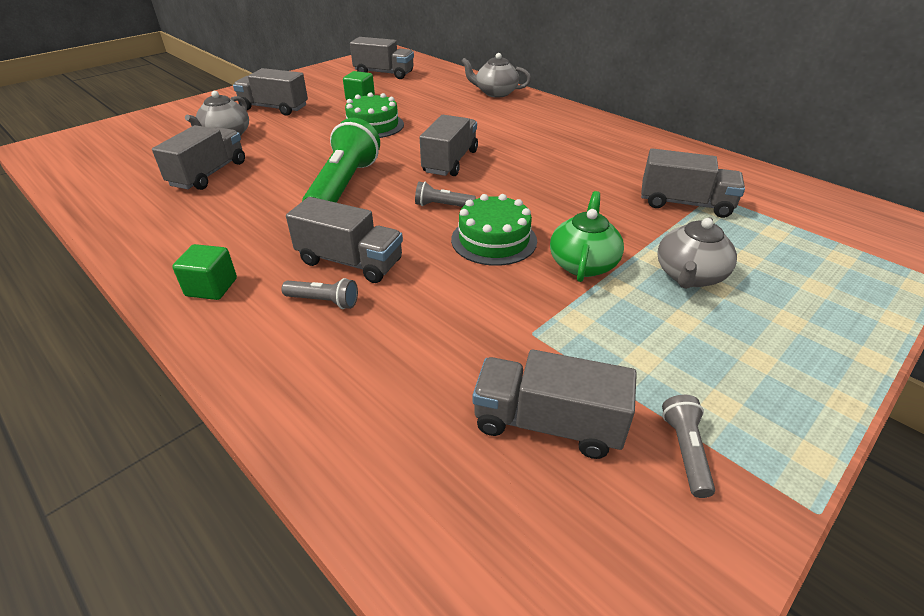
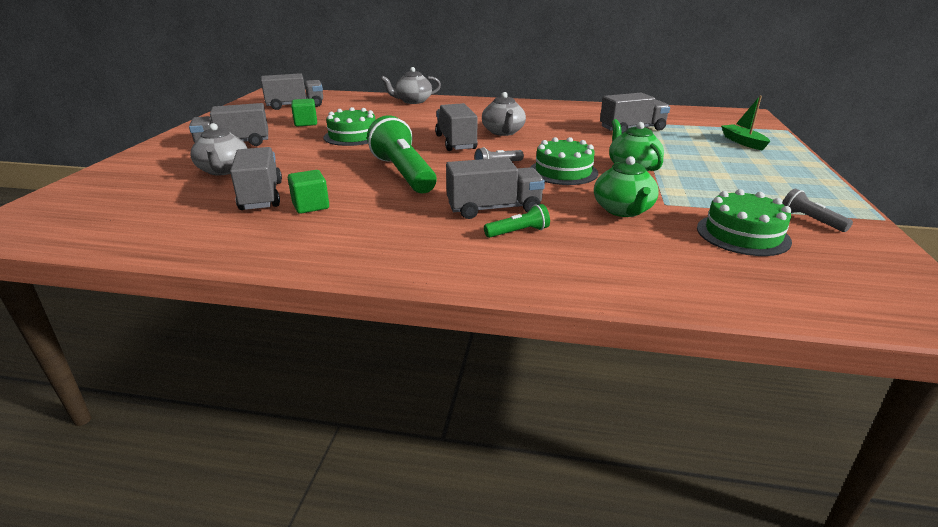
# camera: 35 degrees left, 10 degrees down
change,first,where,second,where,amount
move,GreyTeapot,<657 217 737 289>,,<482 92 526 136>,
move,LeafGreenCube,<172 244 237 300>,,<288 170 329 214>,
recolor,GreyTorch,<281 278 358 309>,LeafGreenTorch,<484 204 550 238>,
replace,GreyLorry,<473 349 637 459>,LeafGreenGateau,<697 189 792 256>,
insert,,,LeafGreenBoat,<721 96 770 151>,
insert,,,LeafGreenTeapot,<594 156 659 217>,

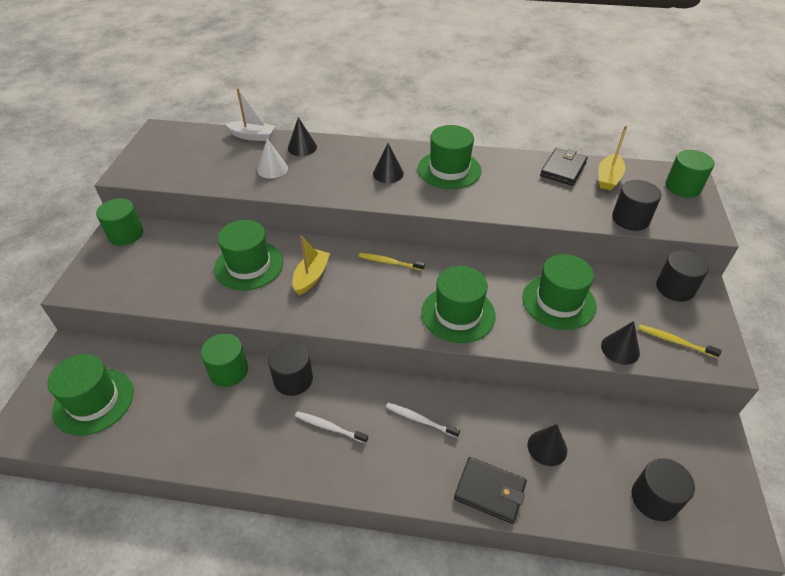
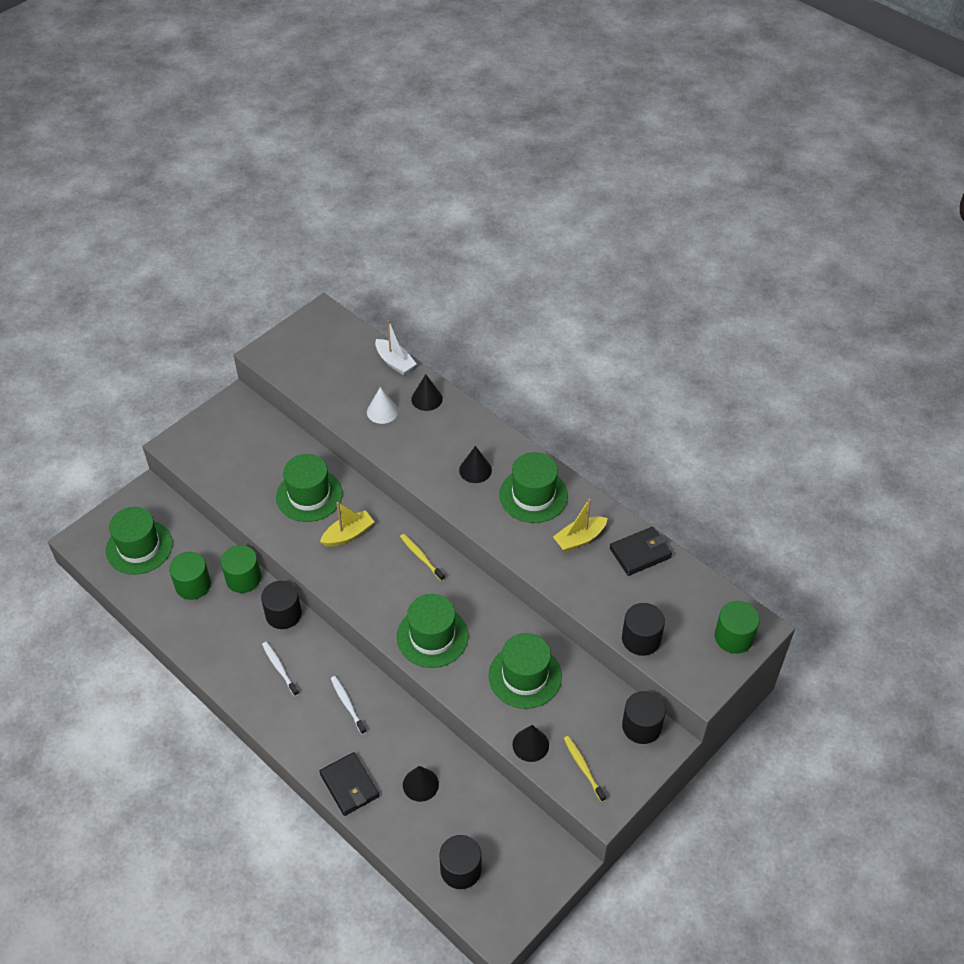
# camera: 35 degrees right, 5 degrees up
change,first,where,second,where,amount
move,BrightYellowBoat,<599 126 627 191>,,<553 499 608 552>,
move,LeafGreenCylinder,<96 198 143 246>,,<169 552 211 600>,

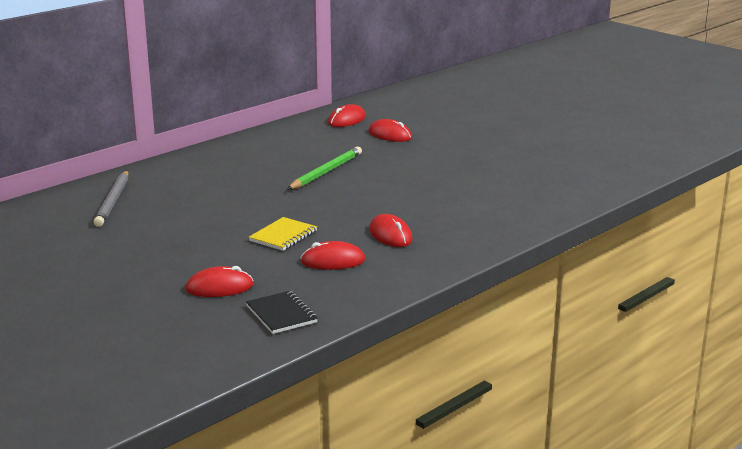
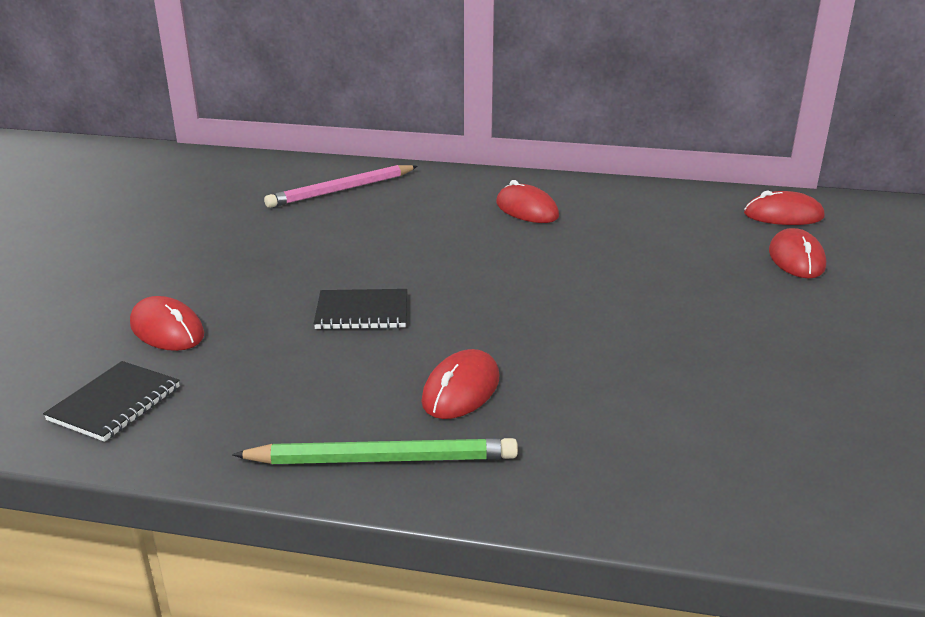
# camera: 55 degrees right, 5 degrees up
change,first,where,second,where,amount
move,LeafGreenLeadPencil,<287 146 362 189>,,<232 438 518 464>,
recolor,GreyLeadPencil,<94 170 128 227>,RosePinkLeadPencil,<264 165 418 208>,
recolor,BrightYellowExerciseBook,<249 217 317 251>,JetBlackExerciseBook,<314 289 407 330>,
move,ScarletPcMouse,<300 241 365 270>,,<496 180 559 223>,

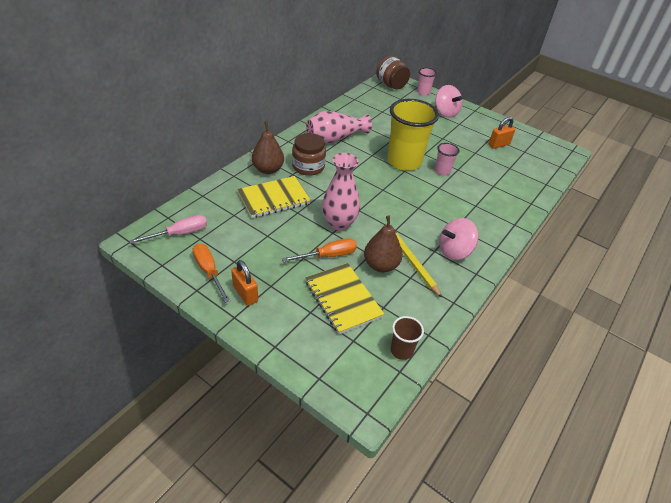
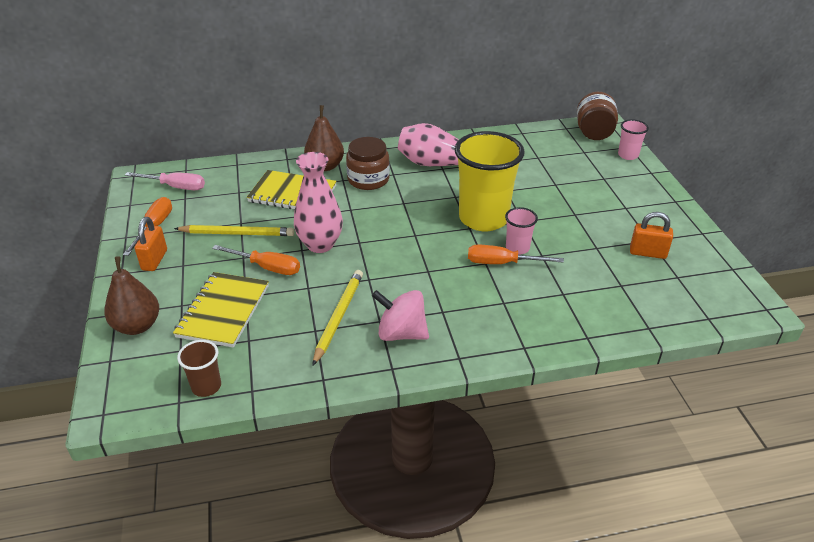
# camera: 45 degrees right, 5 degrees down
change,first,where,second,where,amount
delete,RosePinkSpinningTop,<435 85 462 118>,,,
move,BrownPear,<364 216 403 272>,,<104 256 159 335>,
insert,,,BrightYellowLeadPencil,<174 225 294 236>,
insert,,,BrightOrangeHandScrewdriver,<468 245 564 264>,

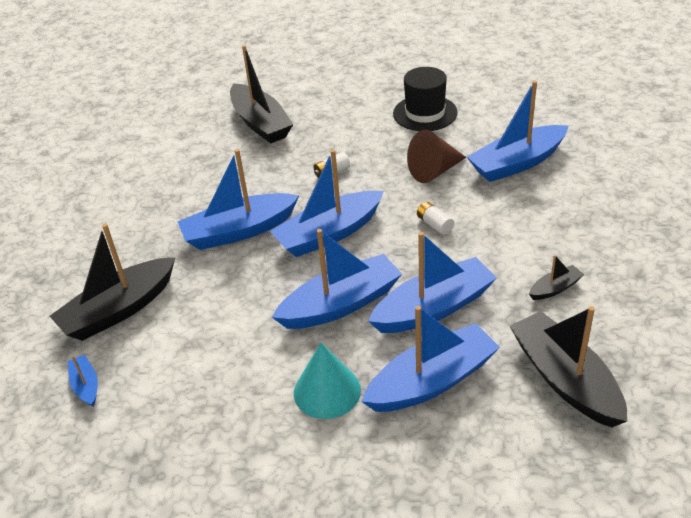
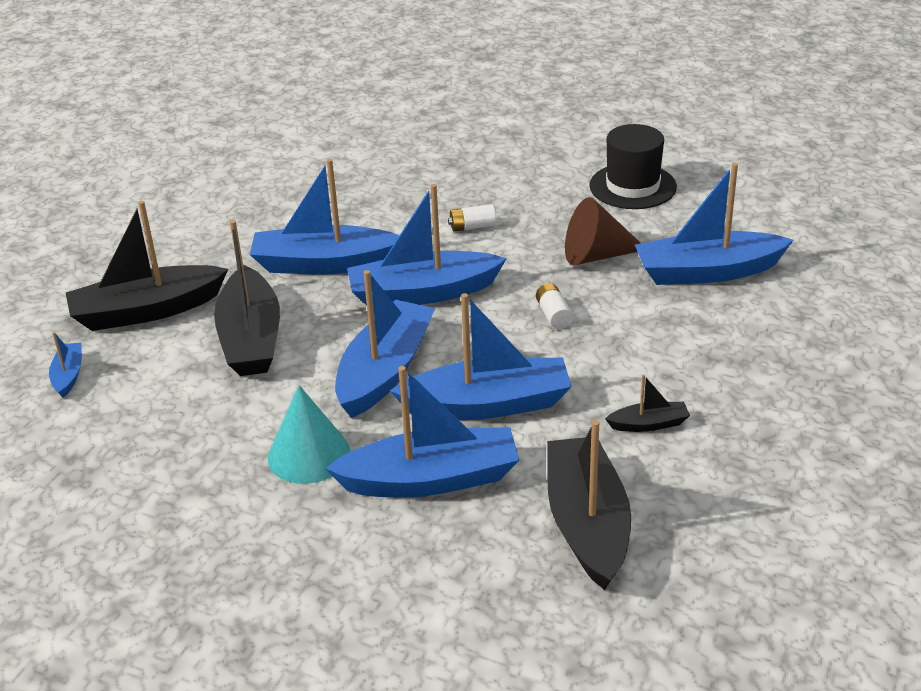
# camera: 20 degrees right, 5 degrees down
change,first,where,second,where,amount
move,JetBlackBoat,<230 45 294 143>,,<214 220 280 376>,
rotate,BlueBoat,<272 229 402 329>,,<335 270 435 418>,60 degrees counterclockwise

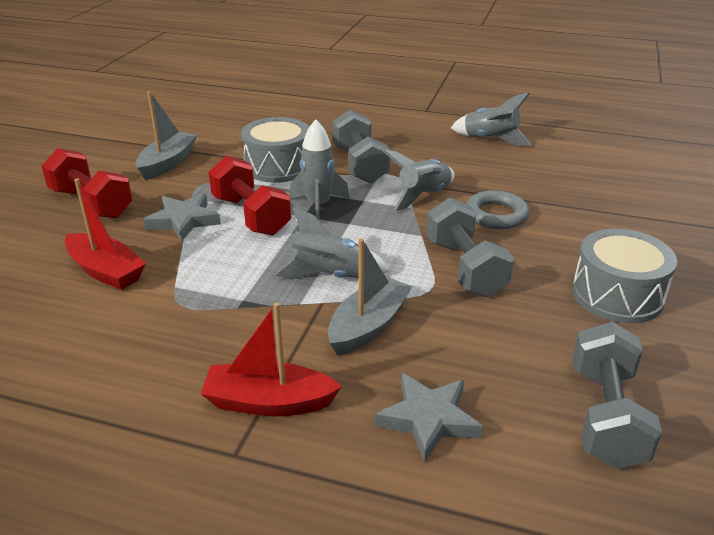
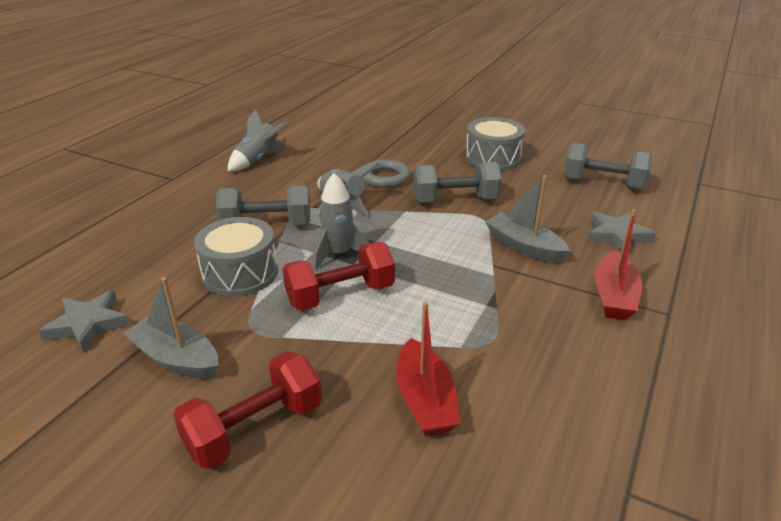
# camera: 80 degrees left, 0 degrees up
change,first,where,second,where,amount
rotate,ScarletBoat,<65 178 146 290>,,<396 302 461 436>,120 degrees clockwise
move,GreyStarShape,<144 193 221 241>,,<38 290 130 352>,
delete,GreySpaceship,<275 207 390 279>,,,

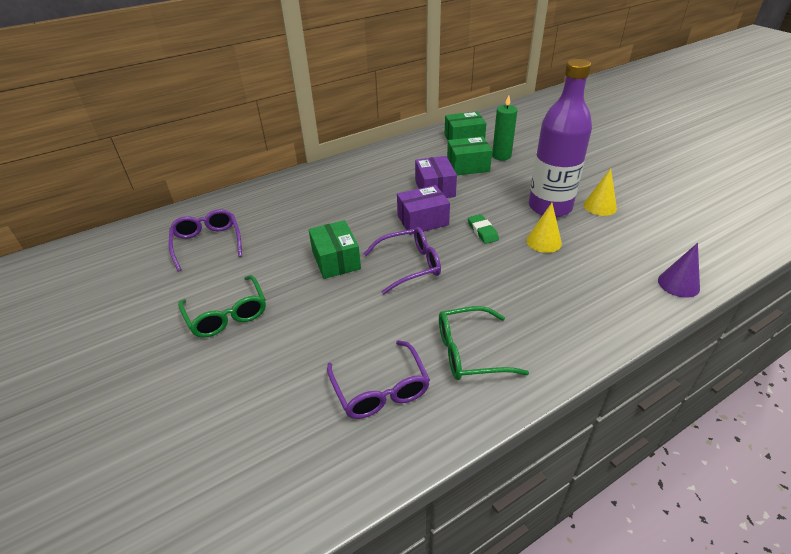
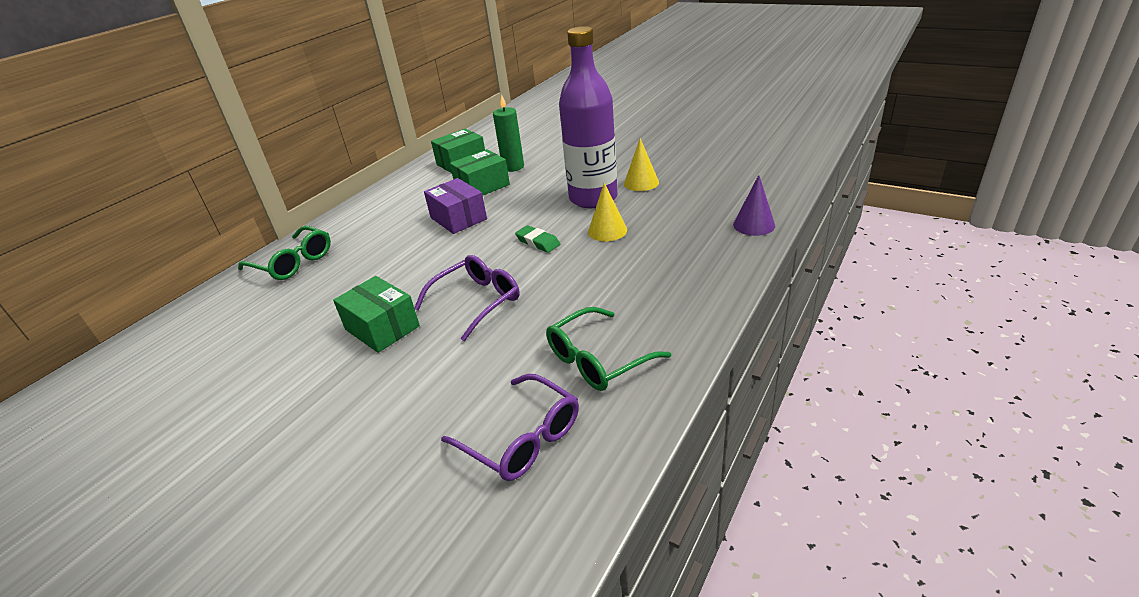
# camera: 25 degrees left, 5 degrees down
change,first,where,second,where,amount
delete,PurpleBox,<397 185 450 235>,,,
delete,PurpleGlasses,<169 209 242 271>,,,
move,LeafGreenGlasses,<178 275 266 338>,,<238 226 331 280>,

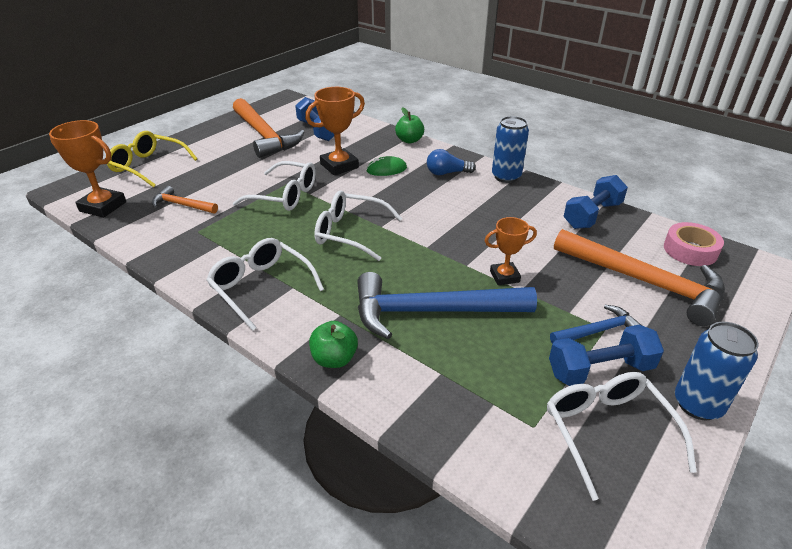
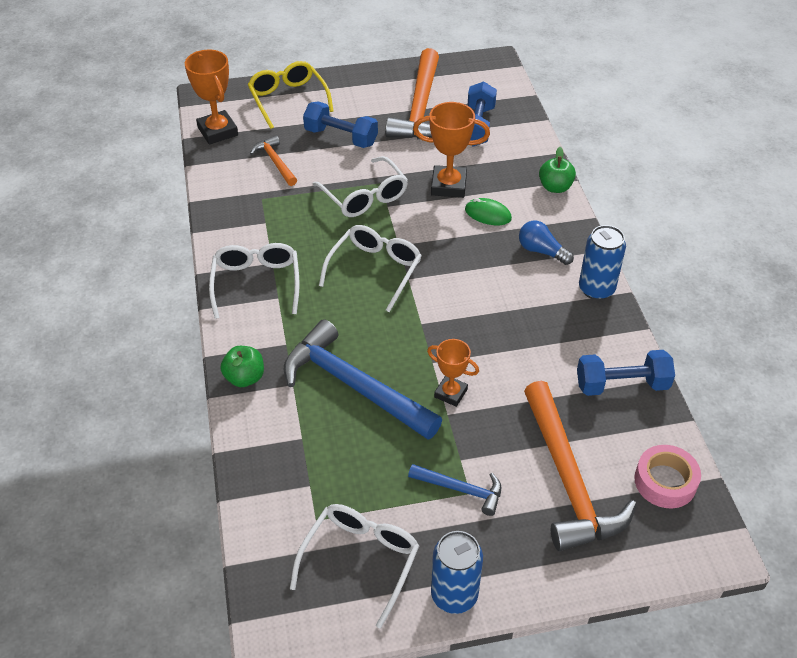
# camera: 40 degrees right, 10 degrees up
change,first,where,second,where,amount
rotate,PureWhiteGlasses,<314 190 402 261>,,<319 225 422 312>,60 degrees clockwise
move,BlueHandWeight,<549 325 664 386>,,<303 101 378 148>,

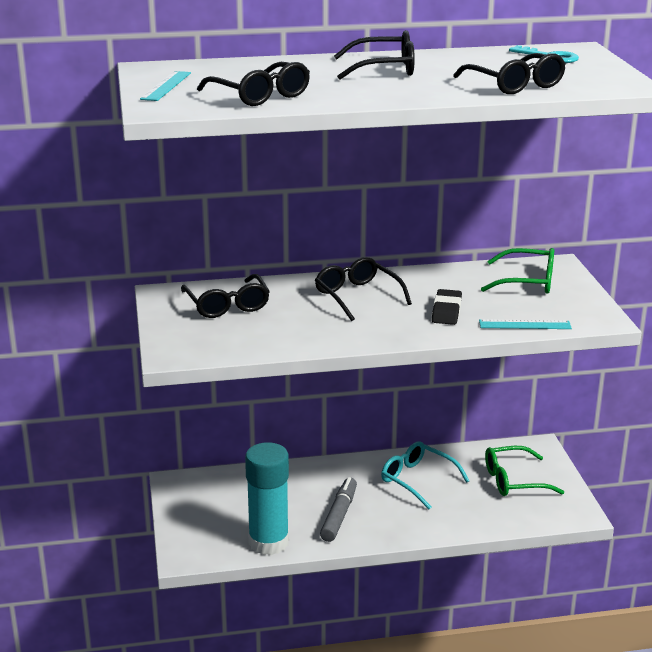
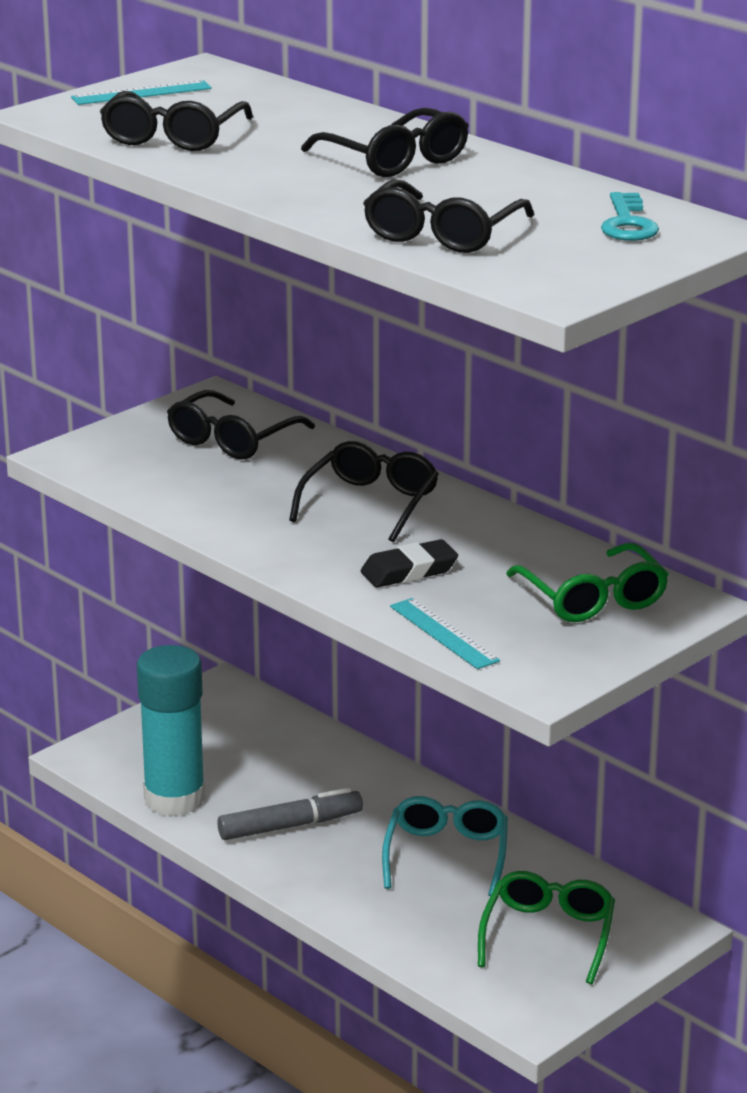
# camera: 55 degrees right, 0 degrees up
change,first,where,second,where,amount
rotate,LeafGreenGlasses,<485 446 564 496>,,<478 871 615 984>,60 degrees clockwise

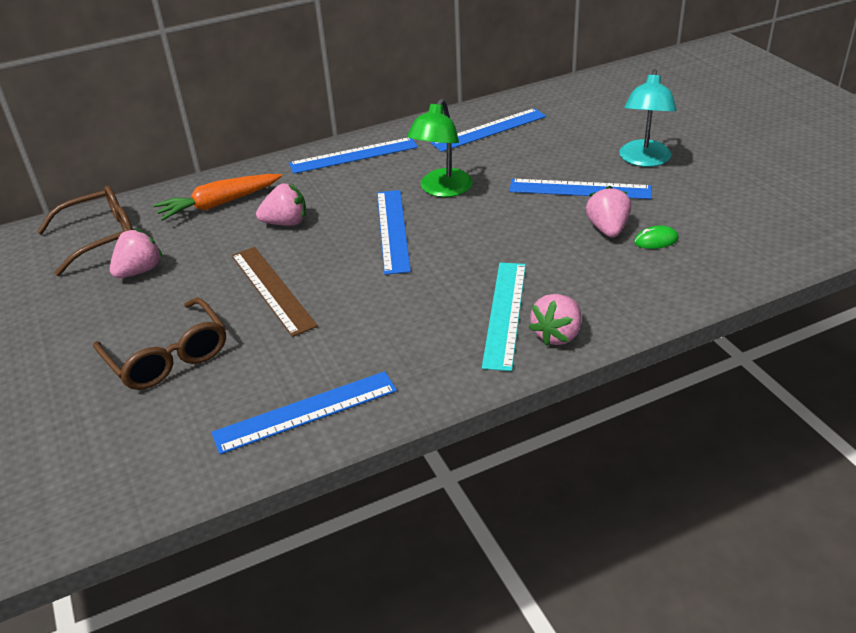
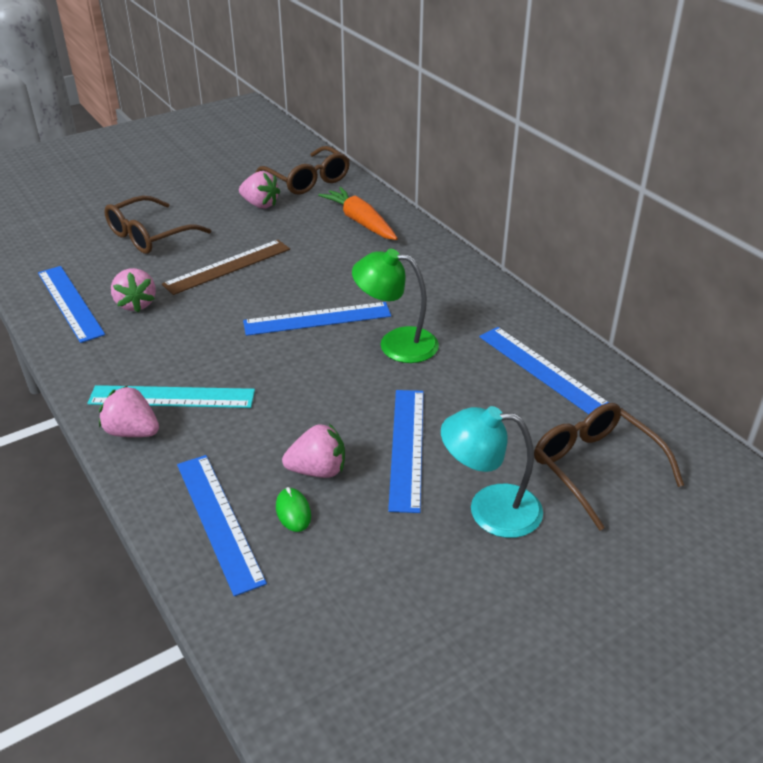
# camera: 80 degrees right, 0 degrees up
change,first,where,second,where,amount
move,BlueRuler,<289 138 418 174>,,<177 455 267 596>,
move,RosePinkBerry,<256 183 306 226>,,<111 268 156 312>,
insert,,,BrownGlasses,<534 403 684 531>,

